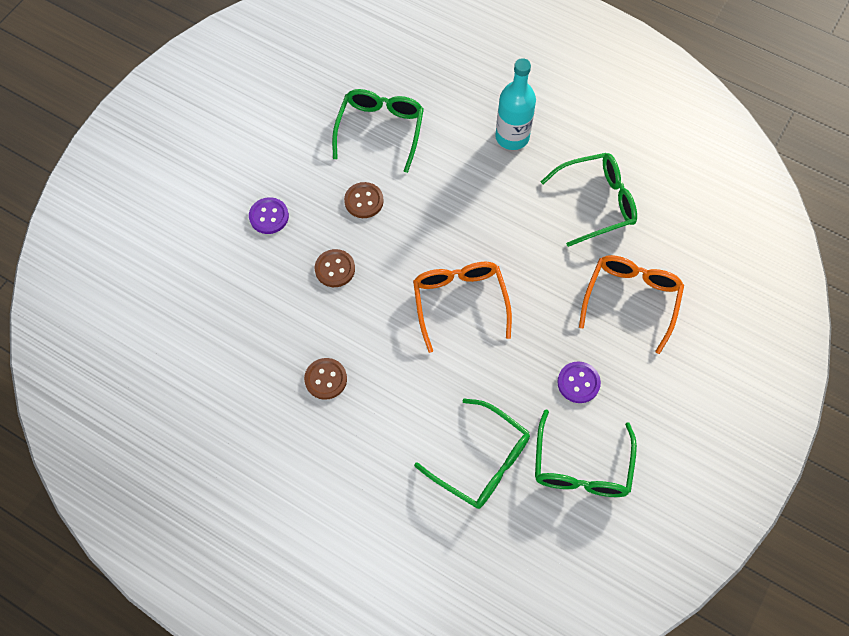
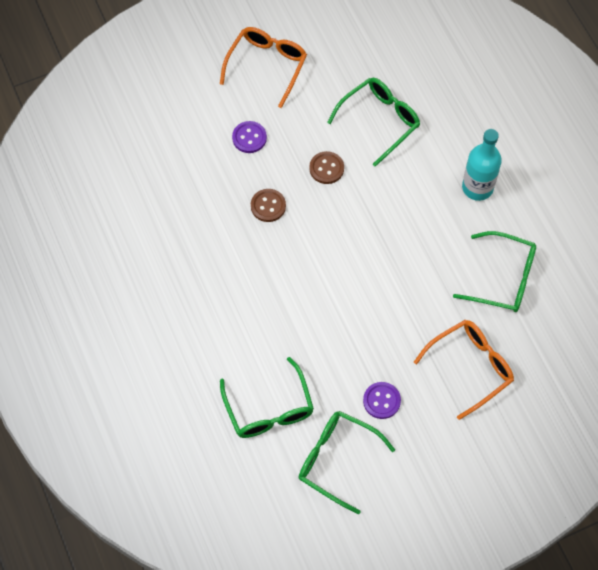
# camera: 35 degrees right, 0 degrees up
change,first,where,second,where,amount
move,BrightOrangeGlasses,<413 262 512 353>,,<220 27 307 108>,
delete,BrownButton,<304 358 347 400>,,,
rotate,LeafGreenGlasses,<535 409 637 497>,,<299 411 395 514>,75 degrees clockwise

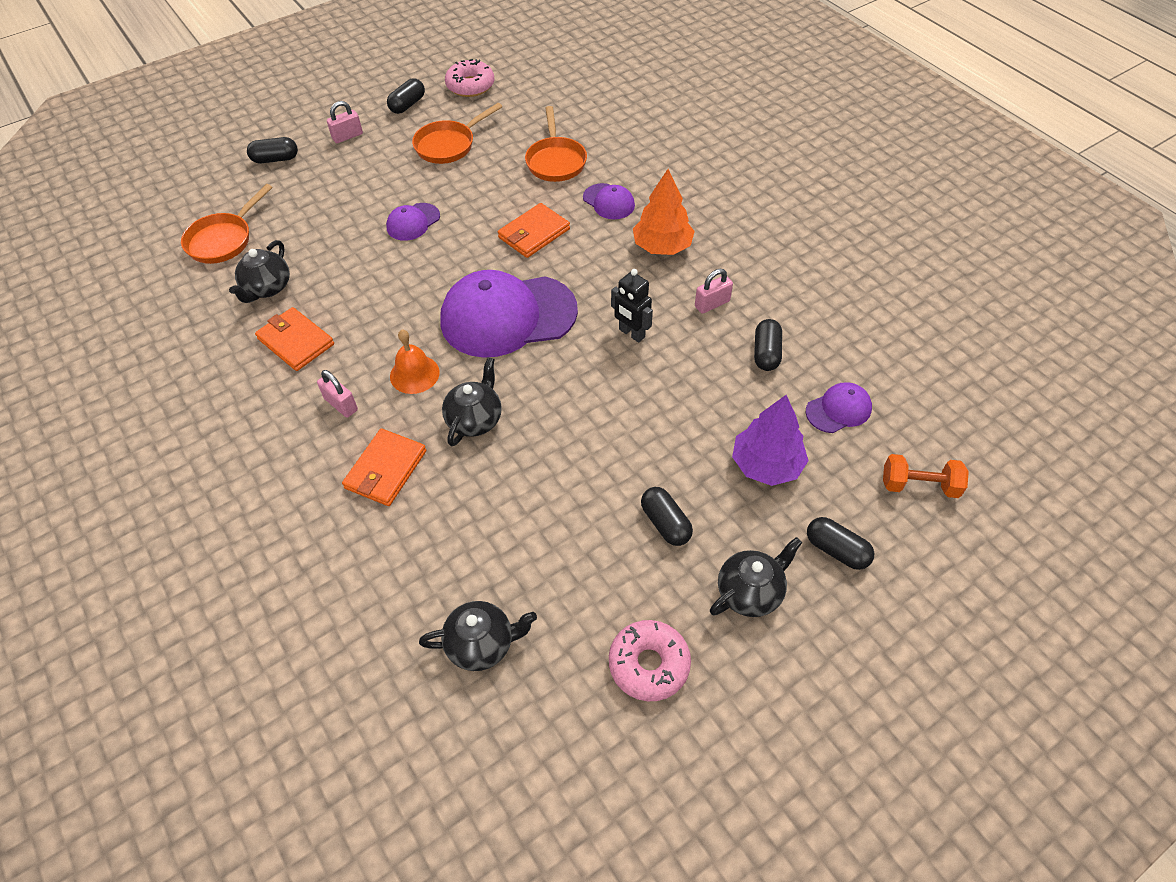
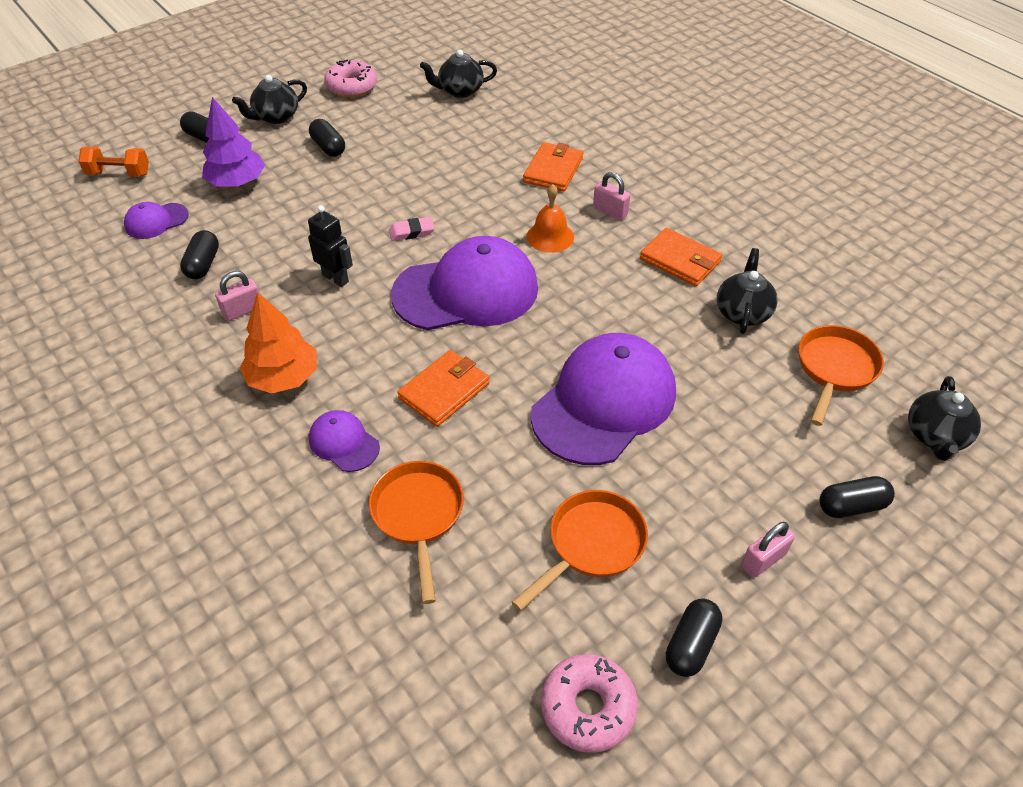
# camera: 175 degrees right, 5 degrees down
change,first,where,second,where,amount
resize,PurplePeakedCap,<386 203 440 241>,,<531 333 676 465>,x2.18
move,JetBlackTeapot,<442 357 502 446>,,<908 376 981 461>,
insert,,,RosePinkGumEraser,<389 217 435 241>,

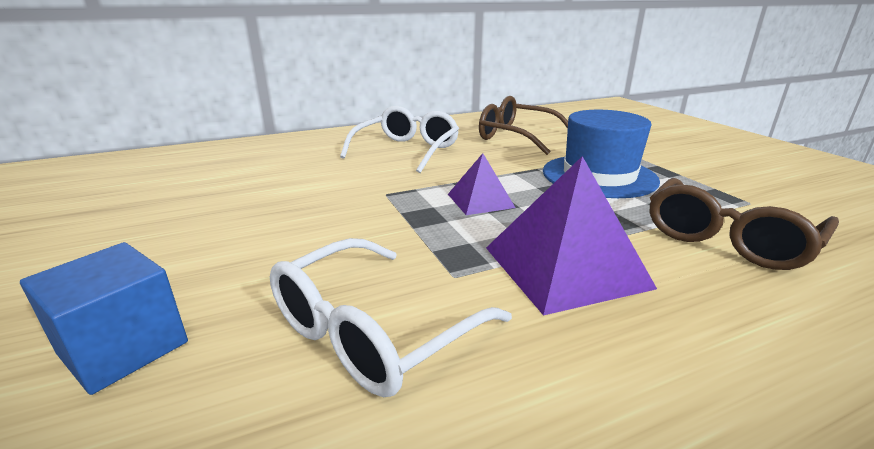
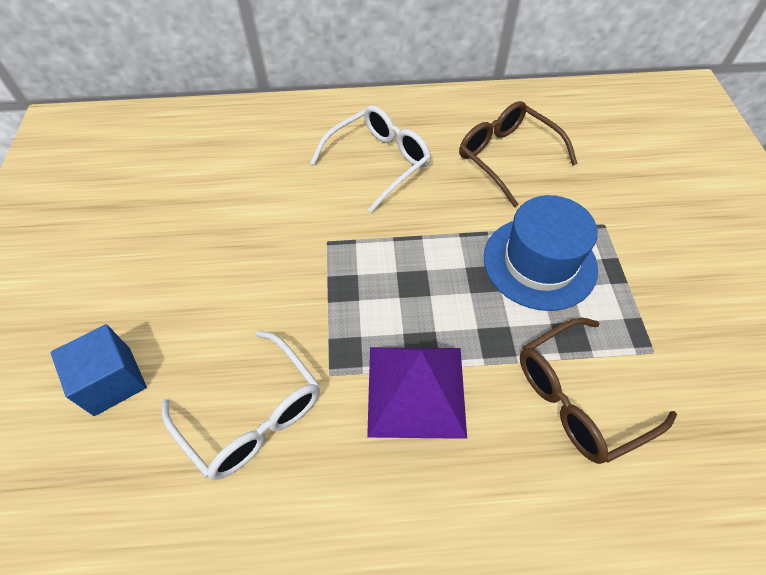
# camera: 20 degrees right, 30 degrees up
change,first,where,second,where,amount
delete,PurpleSolidPyramid,<448 153 515 215>,,,
rotate,PureWhiteGlasses,<270 238 512 397>,,<162 330 320 480>,105 degrees counterclockwise

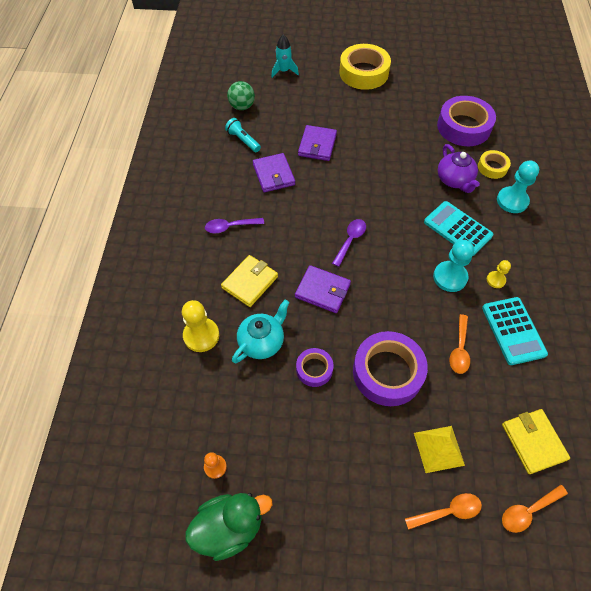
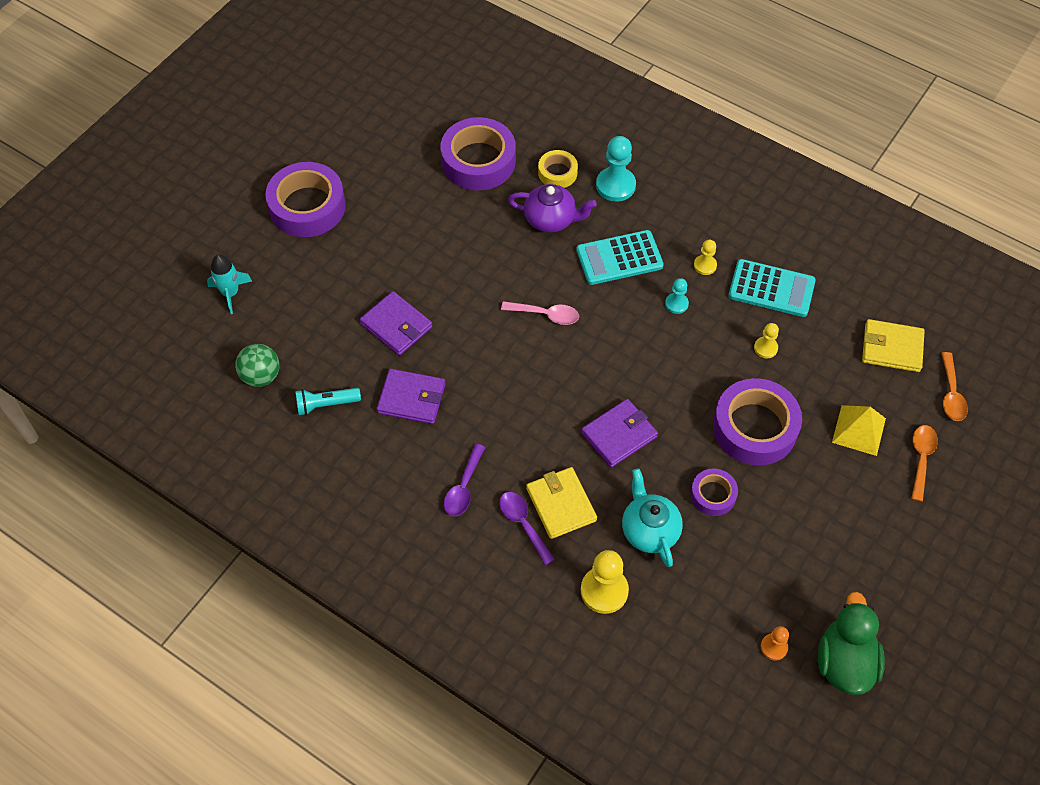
# camera: 60 degrees left, 0 degrees up
change,first,where,second,where,amount
recolor,BrightYellowRollOfTape,<339 44 391 90>,PurpleRollOfTape,<265 162 346 237>,
move,PurpleSpoon,<332 219 366 267>,,<499 492 555 565>,
resize,TurquoiseGamePawn,<433 240 474 292>,,<665 278 689 314>,x0.55
replace,BrightOrangeSpoon,<450 314 470 374>,BrightYellowGamePawn,<754 323 779 358>,
insert,,,RosePinkSpoon,<501 301 579 325>,

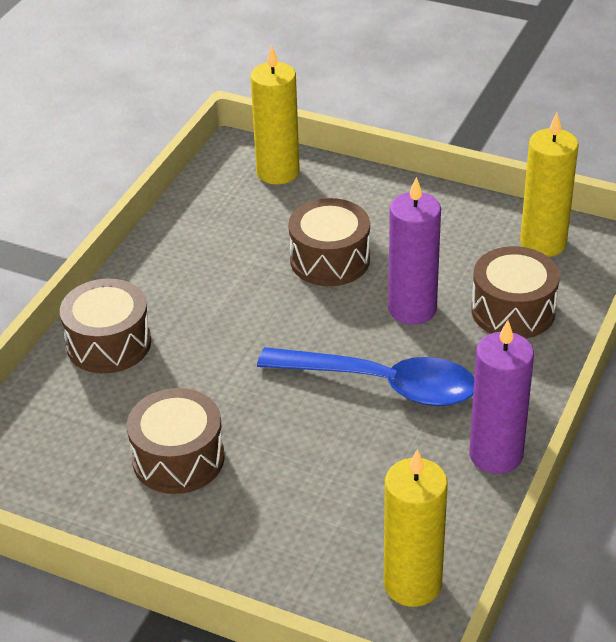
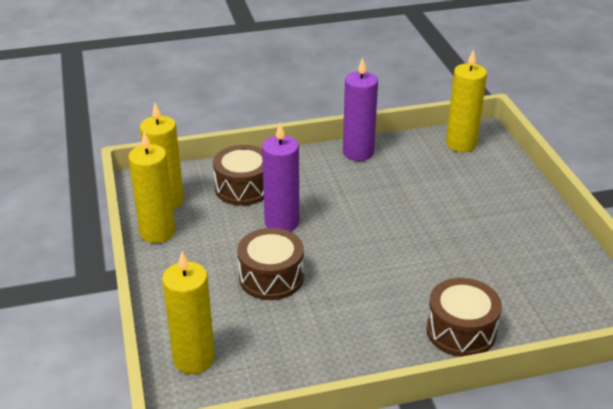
# camera: 130 degrees left, 5 degrees down
change,first,where,second,where,amount
delete,BlueSpoon,<257 347 474 406>,,,
delete,BrownSnareDrum,<127 388 225 494>,,,
insert,,,BrightYellowCandle,<128 131 175 243>,

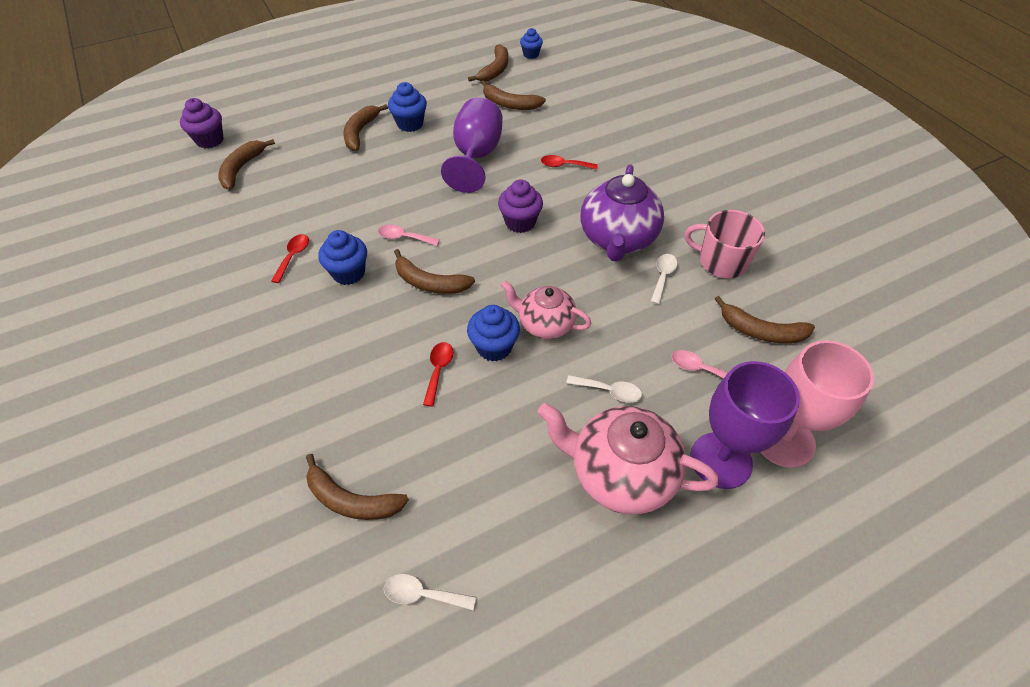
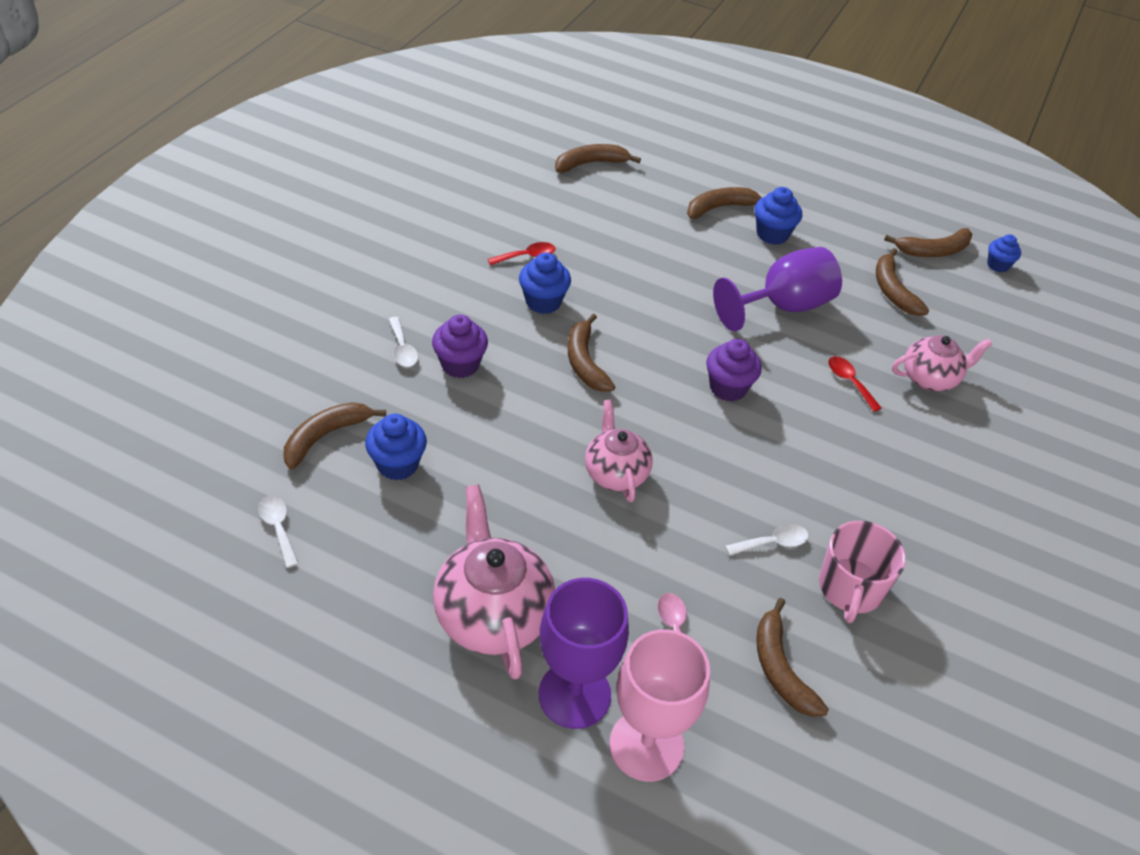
# camera: 50 degrees right, 5 degrees down
change,first,where,second,where,amount
move,PurpleMuffin,<180 98 223 148>,,<432 314 488 378>,
delete,PurpleTeapot,<580 164 664 262>,,,
rotate,RosePinkCoffeeMug,<685 210 765 278>,,<819 521 906 623>,150 degrees counterclockwise
delete,RosePinkSpoon,<378 224 439 246>,,,
move,BlueMuffin,<467 305 520 361>,,<365 414 427 480>,
delete,ScarletSpoon,<423 342 453 407>,,,
move,PureWhiteSpoon,<566 375 642 403>,,<388 317 418 367>,
rotate,BrownBanana,<306 454 409 520>,,<284 402 386 469>,60 degrees clockwise
insert,,,RosePinkTeapot,<892 335 993 391>,

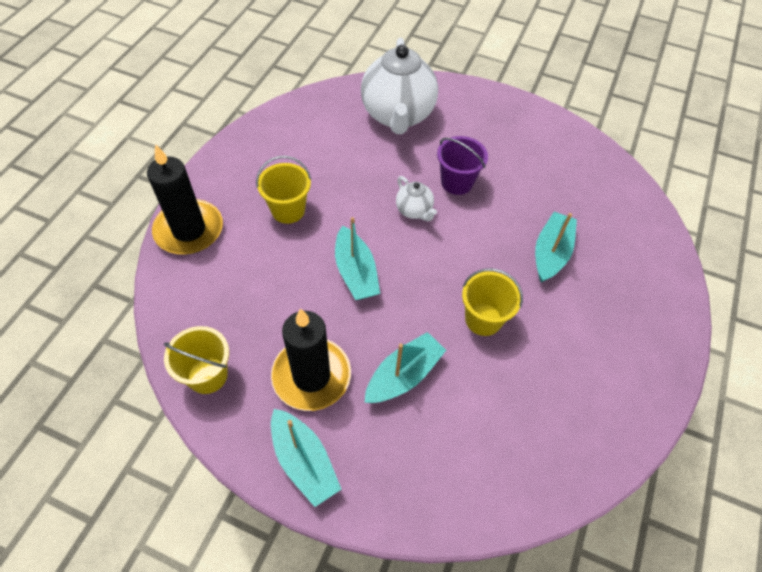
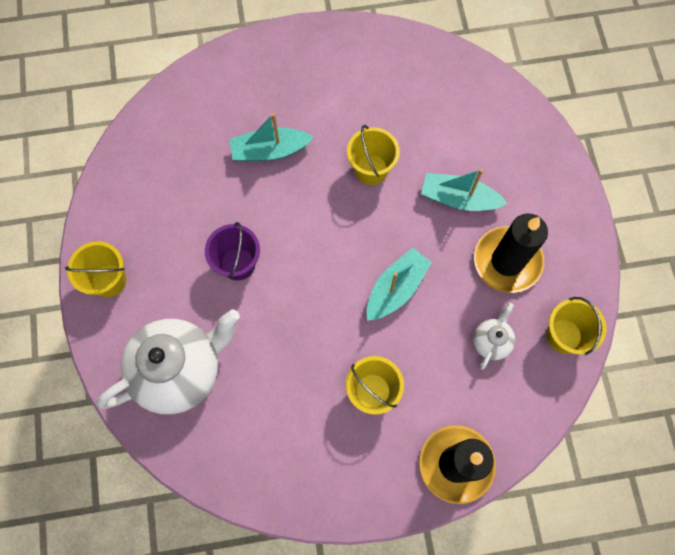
# camera: 120 degrees left, 15 degrees up
change,first,where,second,where,amount
move,PureWhiteTeapot,<396 176 437 221>,,<473 303 515 370>,
delete,TurquoiseBoat,<271 409 342 507>,,,
insert,,,BrightYellowBucket,<65 241 126 297>,

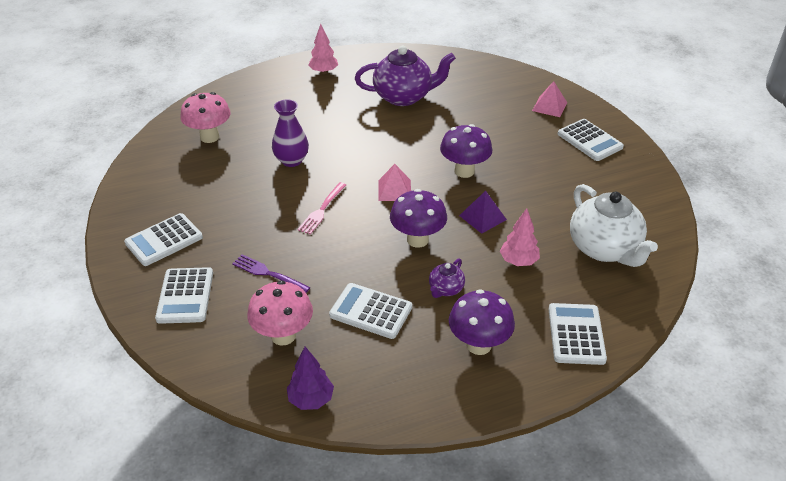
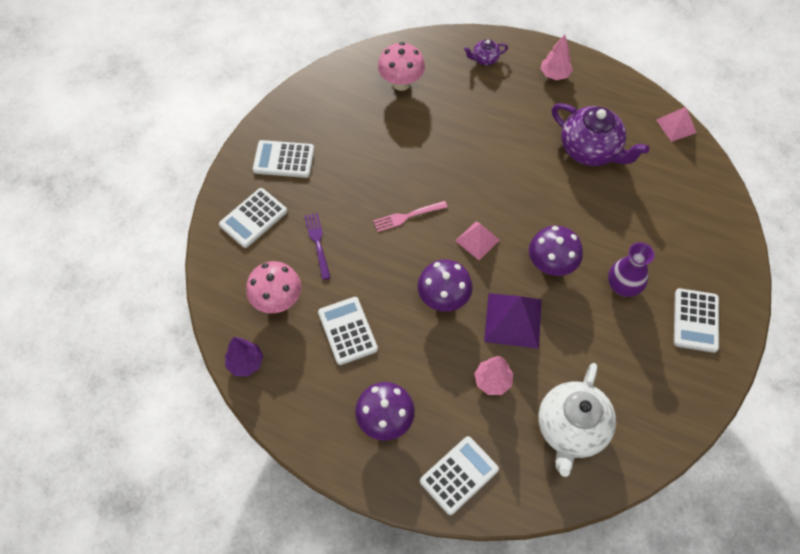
# camera: 45 degrees right, 20 degrees up
change,first,where,second,where,amount
move,RosePinkSolidPyramid,<532 81 567 117>,,<656 107 697 142>,
move,PurpleVase,<272 99 309 167>,,<608 242 655 297>,
resize,PurpleSolidPyramid,<459 191 507 234>,,<484 293 542 349>,x1.61
move,PurpleTeapot,<429 258 465 298>,,<464 39 508 65>,

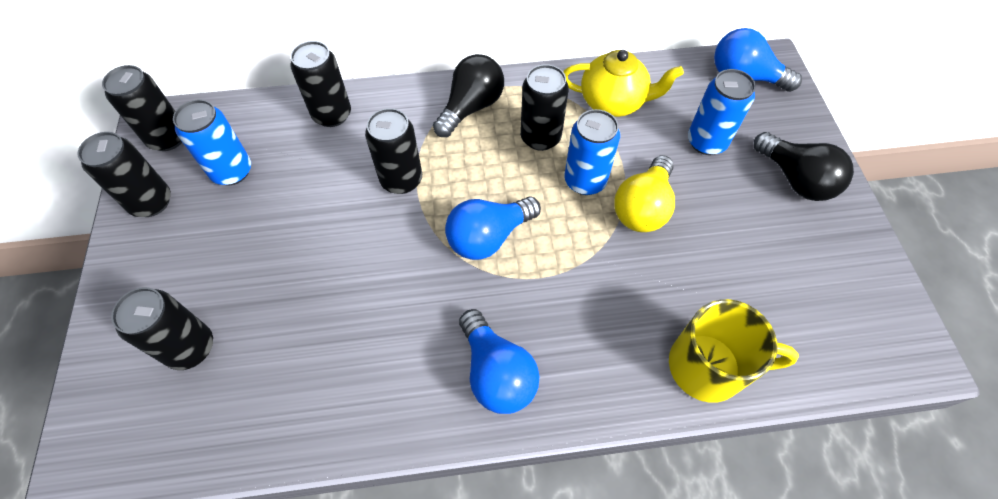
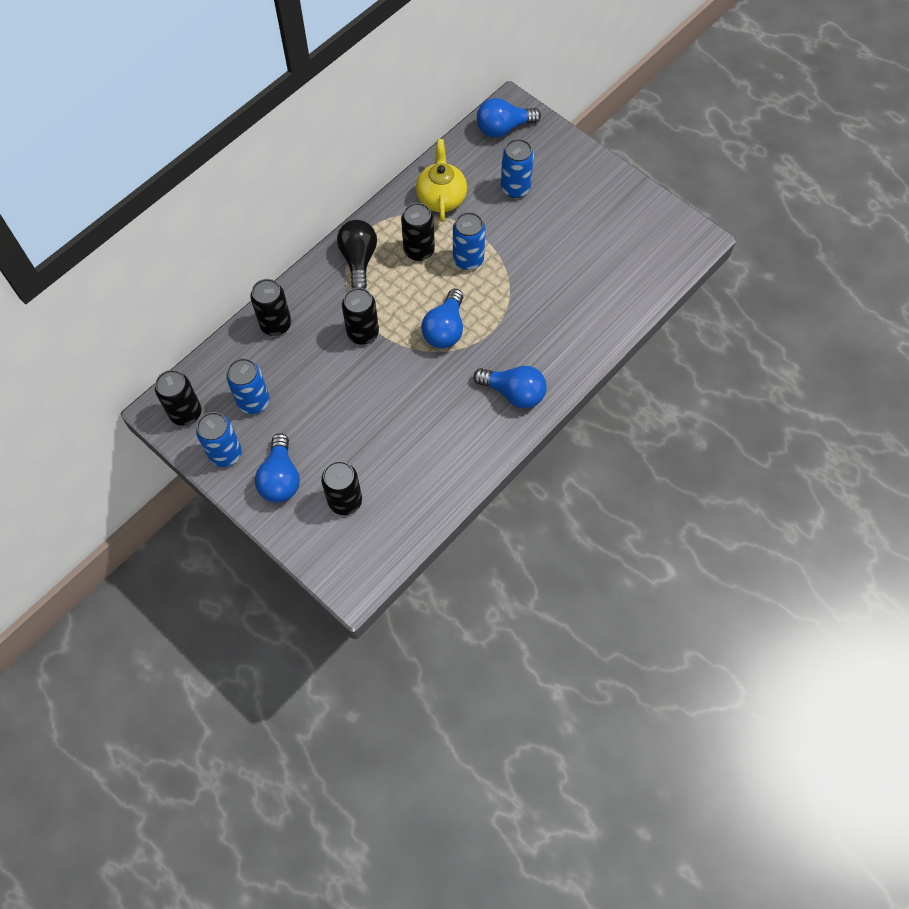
# camera: 40 degrees left, 5 degrees up
change,first,where,second,where,amount
rotate,BrightYellowTeapot,<563 50 684 117>,,<416 139 467 222>,60 degrees counterclockwise
recolor,JetBlackSodaCan,<77 132 171 217>,BlueSodaCan,<196 412 242 467>,
delete,JetBlackLightBulb,<754 132 854 201>,,,
delete,BrightYellowLightBulb,<614 155 675 232>,,,
delete,BrightYellowCoffeeMug,<669 299 799 403>,,,
insert,,,BlueLightBulb,<255 433 300 503>,

